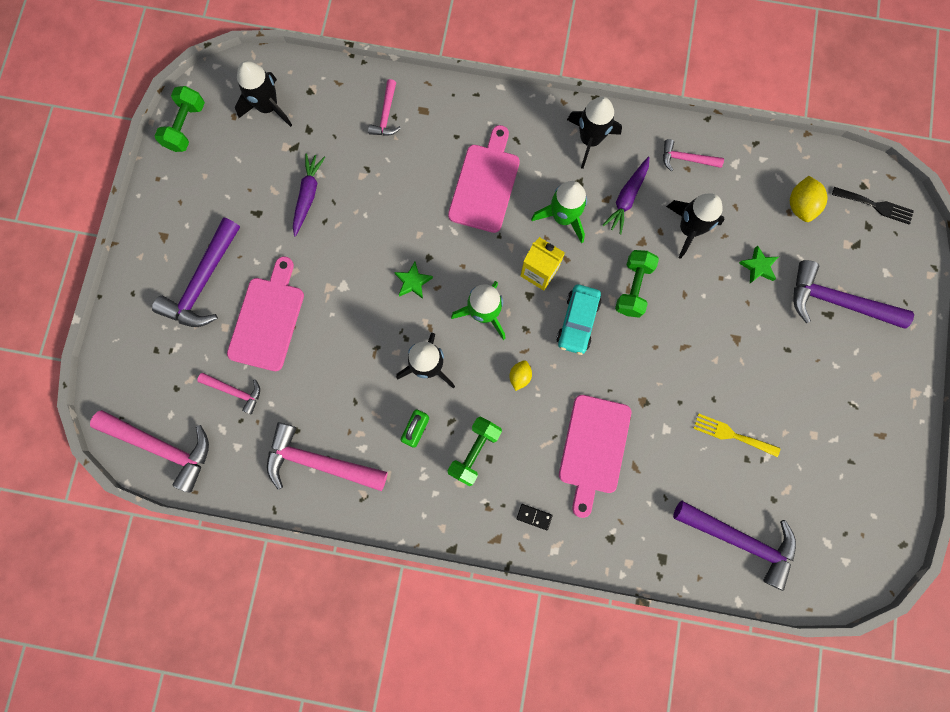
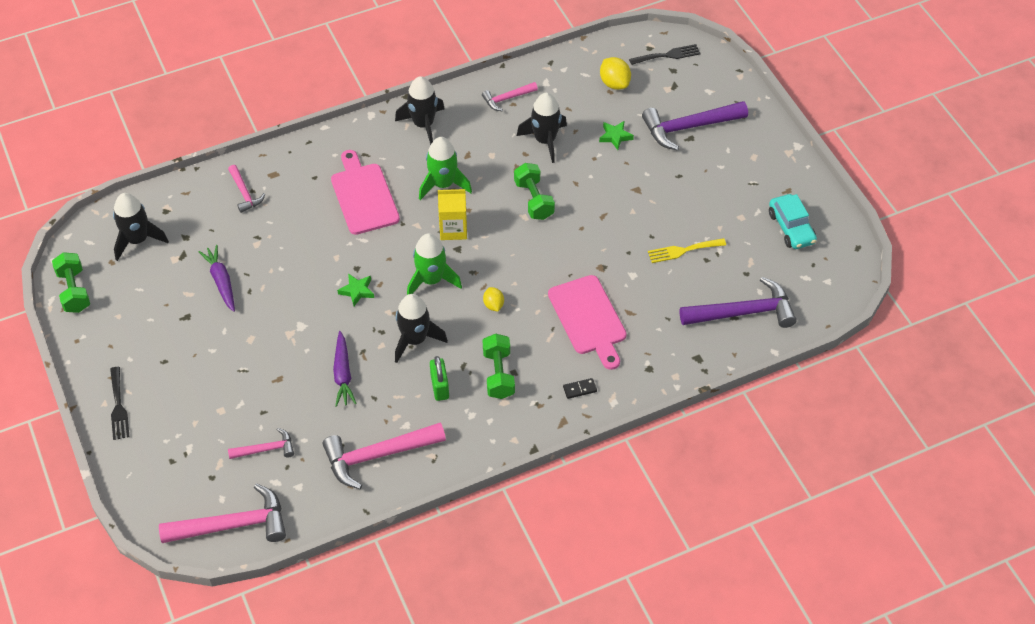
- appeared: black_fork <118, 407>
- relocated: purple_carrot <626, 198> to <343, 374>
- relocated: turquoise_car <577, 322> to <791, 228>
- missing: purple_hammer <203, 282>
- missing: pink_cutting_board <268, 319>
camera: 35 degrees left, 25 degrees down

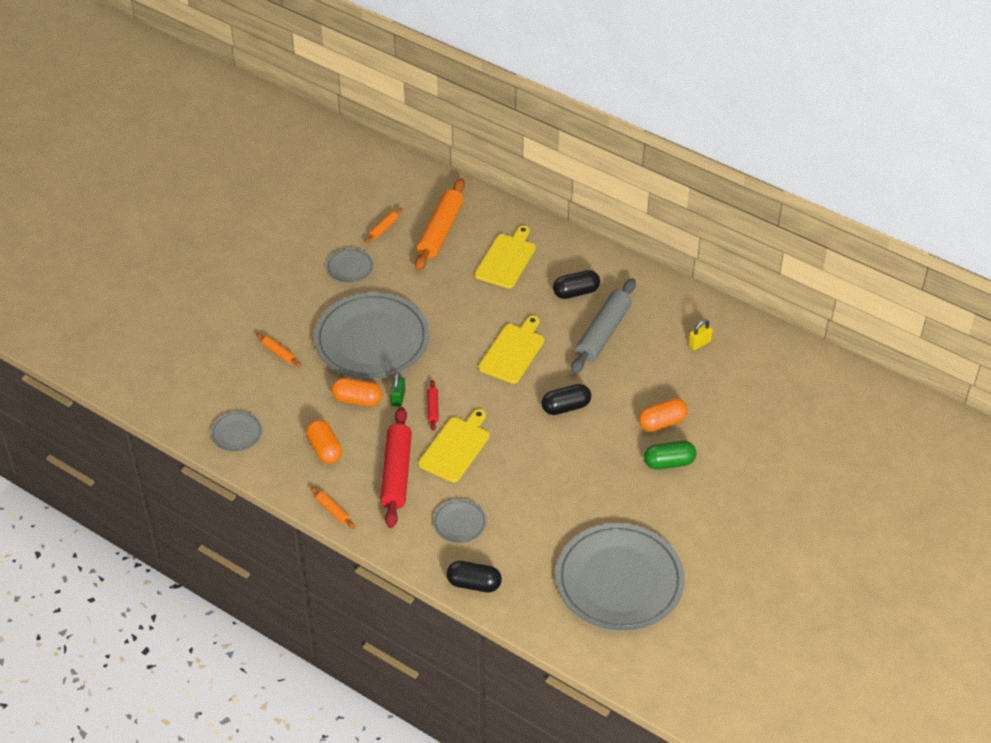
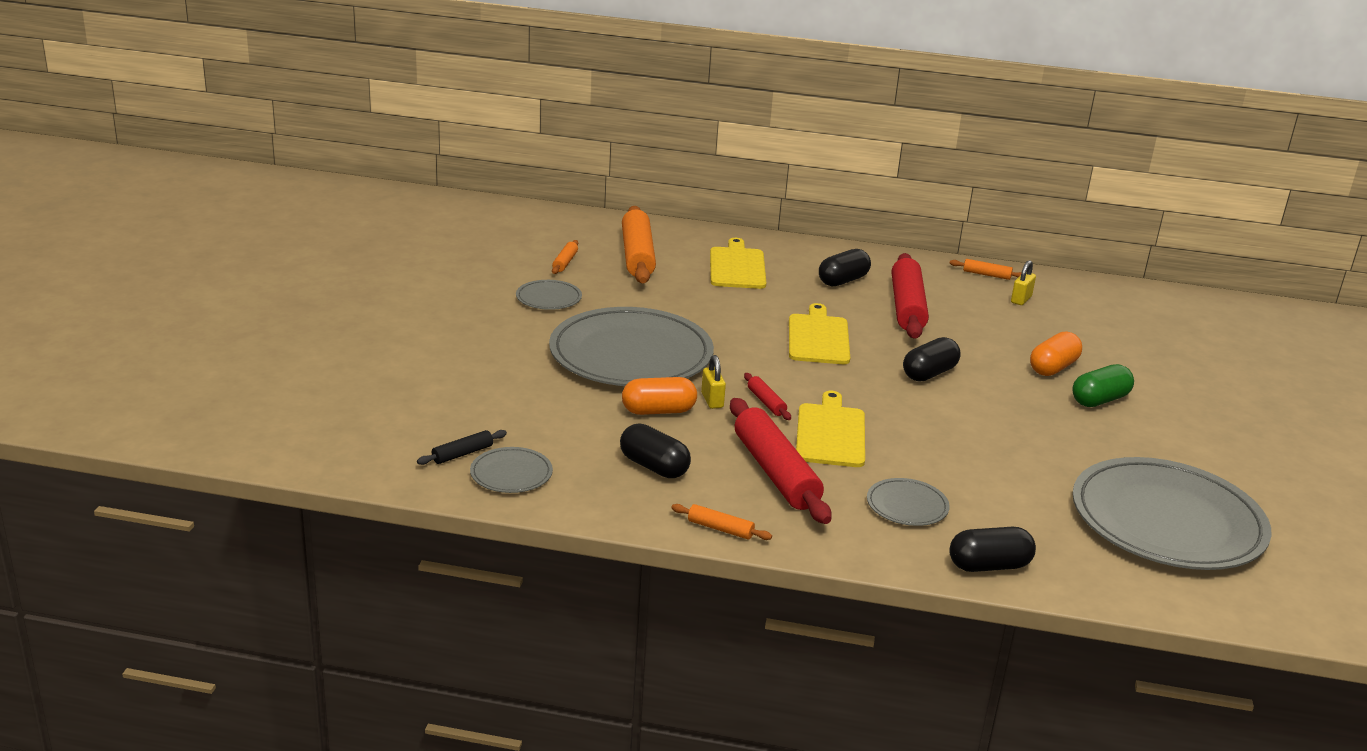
- appeared: black_rolling_pin <462, 454>
- colour: orange_capsule <325, 449> to black_capsule <654, 466>
- colour: green_padlock <398, 398> to yellow_padlock <712, 400>
- colour: grey_rolling_pin <603, 332> to red_rolling_pin <907, 307>
- relocated: orange_rolling_pin <278, 353> to <986, 275>
camera: 25 degrees left, 20 degrees down

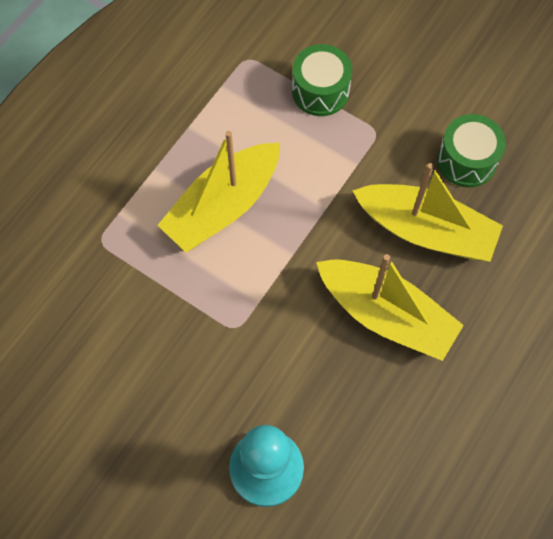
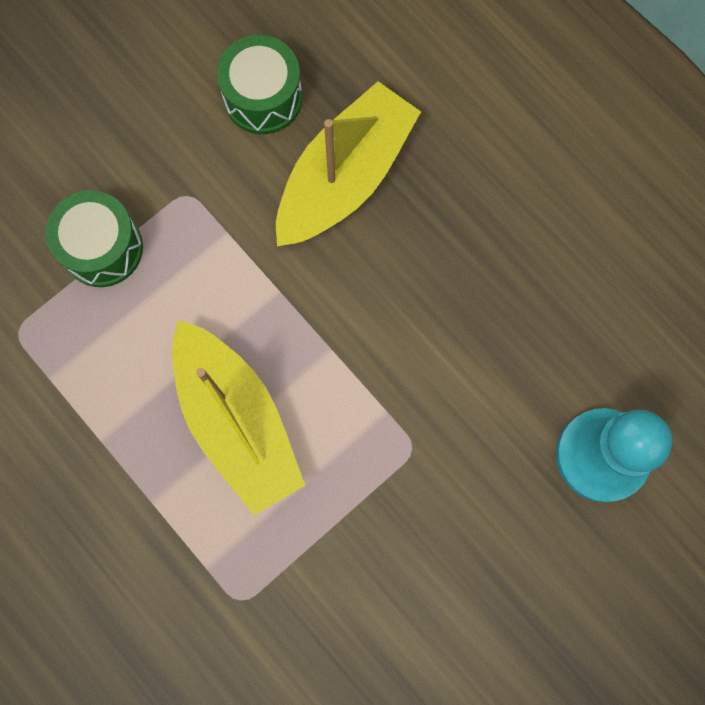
- missing: yellow_boat <386, 315>
camera: 75 degrees left, 10 degrees up

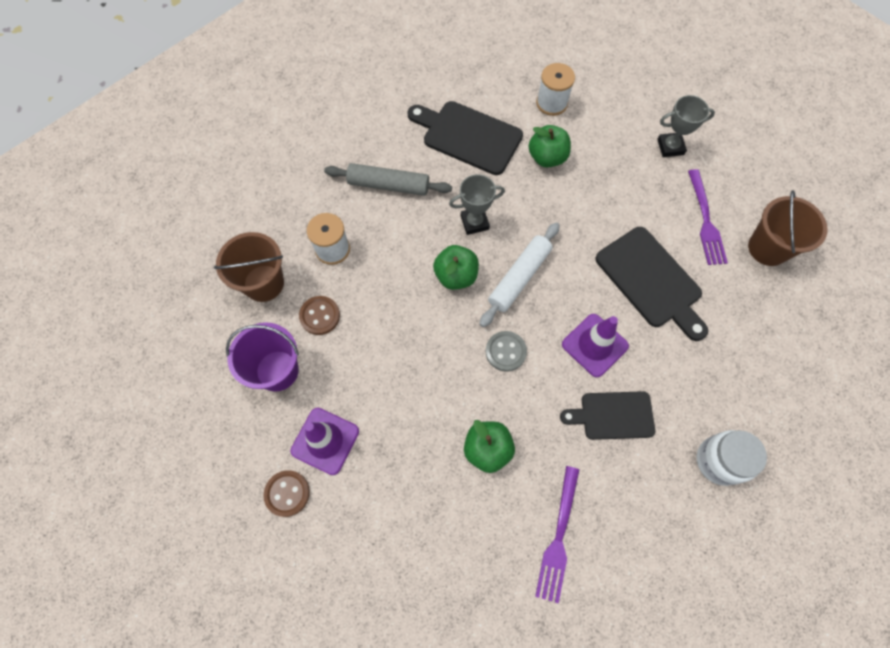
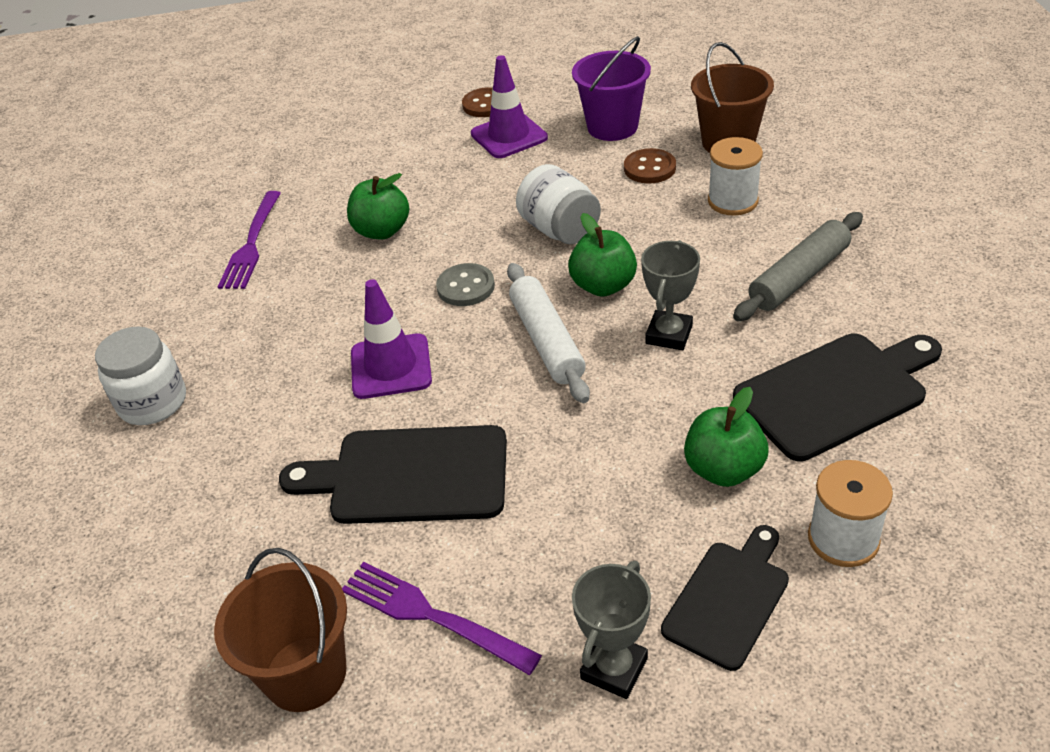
- spun: purple_fork <558, 537> = <252, 244> 135 degrees counterclockwise
- appeared: white_jar <559, 230>
- relocated: black_cutting_board <613, 415> to <728, 599>
camera: 130 degrees right, 25 degrees down

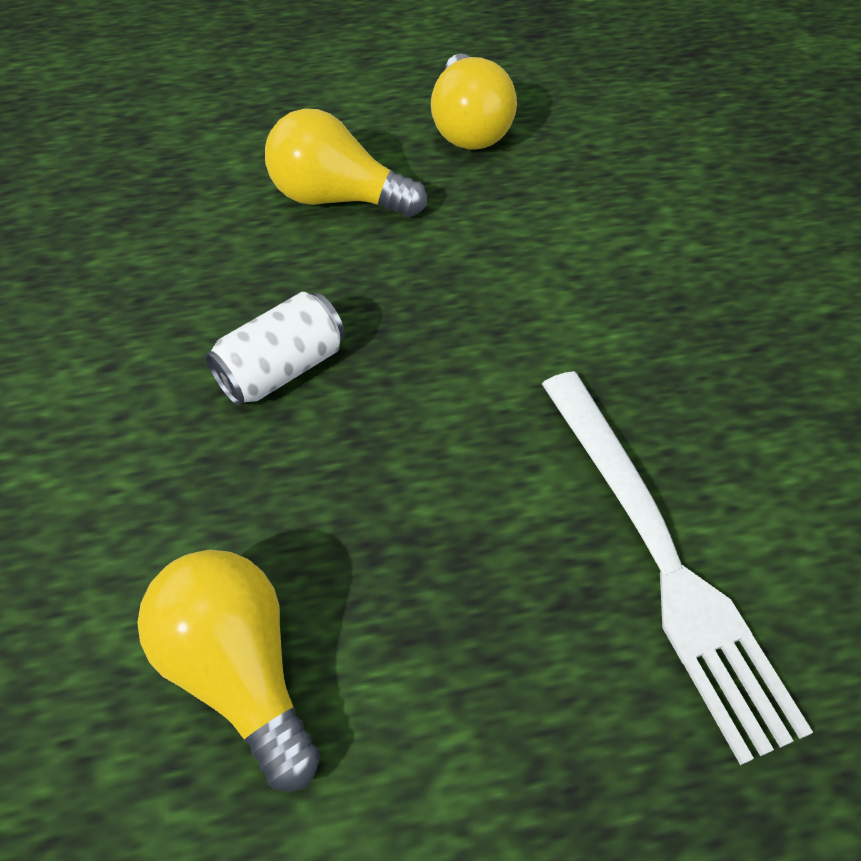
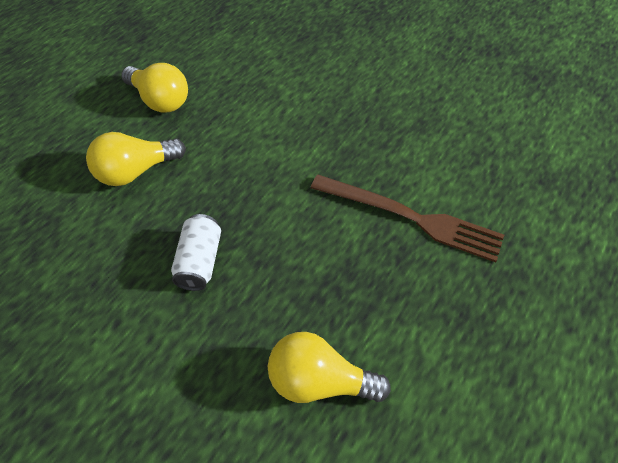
- colour: white_fork <659, 555> to brown_fork <410, 217>
camera: 45 degrees left, 0 degrees up

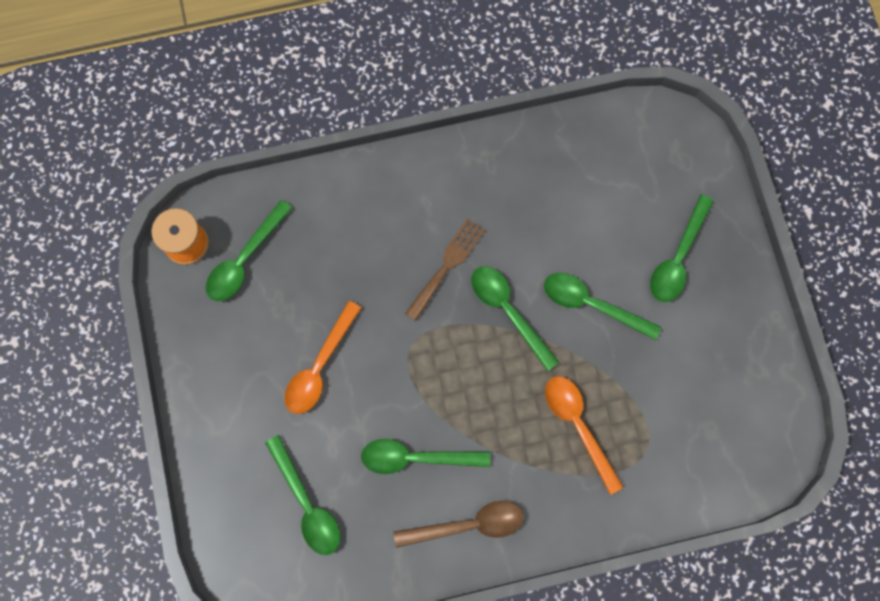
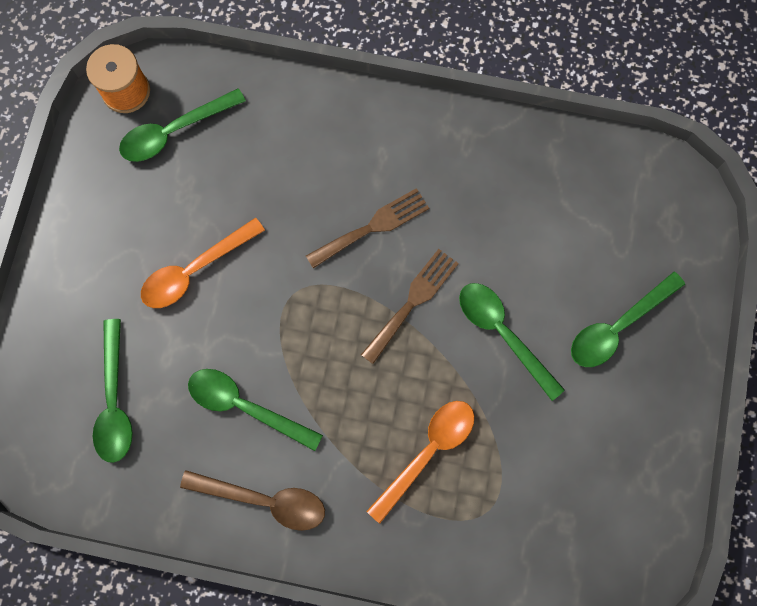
- exchanged: green_spoon <508, 311> to brown_fork <412, 301>
- spun: orange_spoon <578, 426> = <427, 452> 45 degrees clockwise
camera: 25 degrees right, 0 degrees up

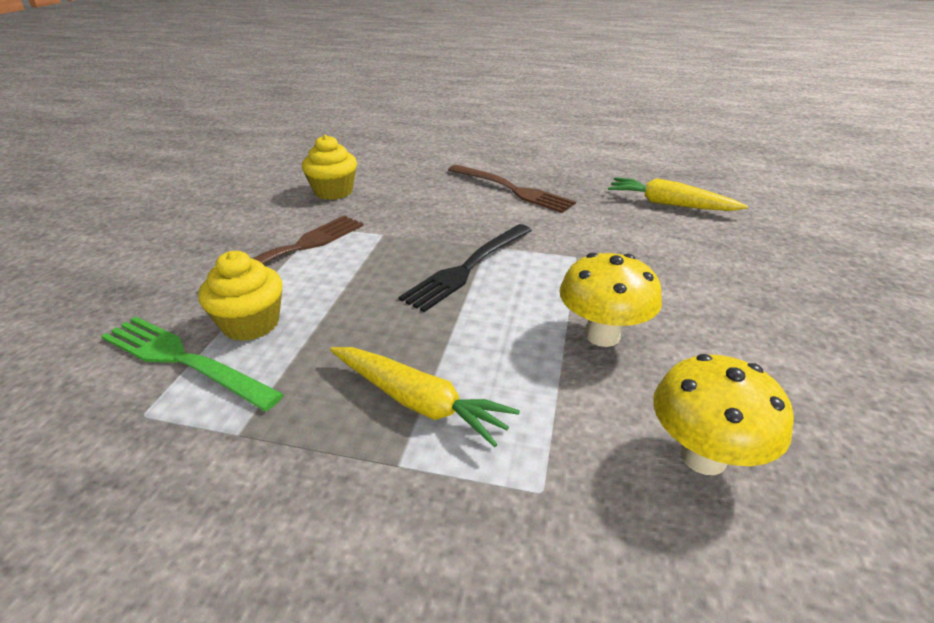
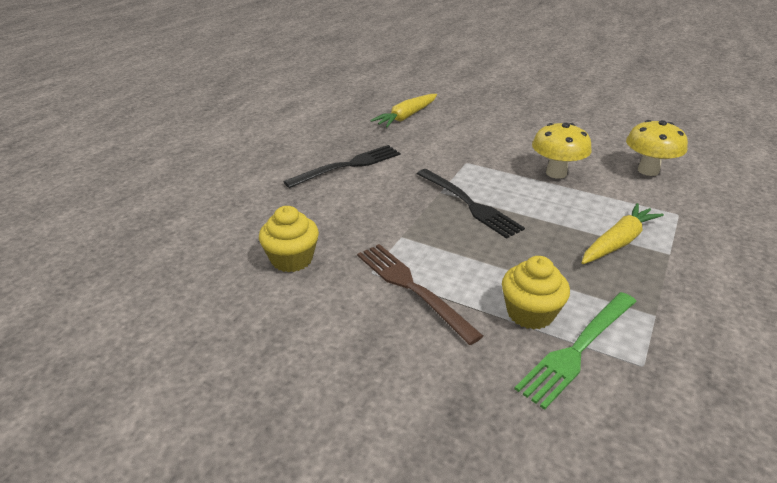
- colour: brown_fork <513, 190> to black_fork <349, 165>
camera: 75 degrees left, 0 degrees up

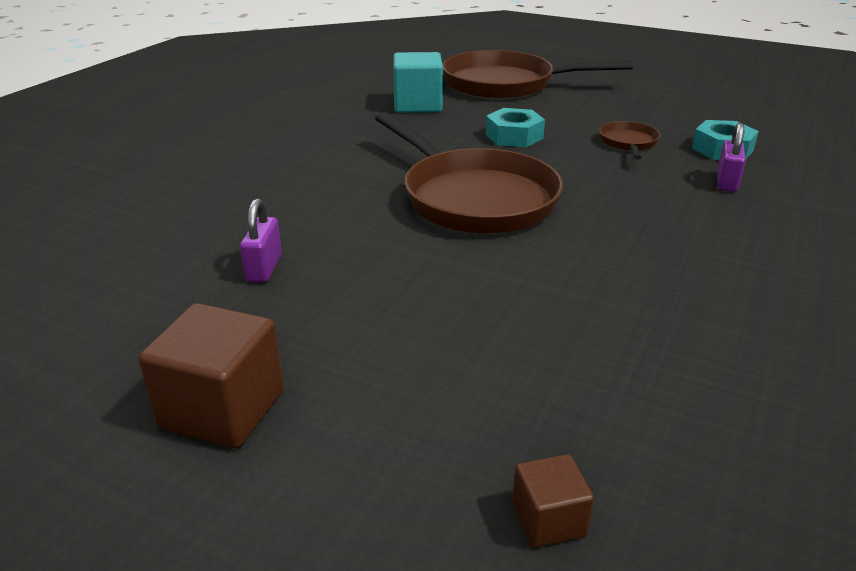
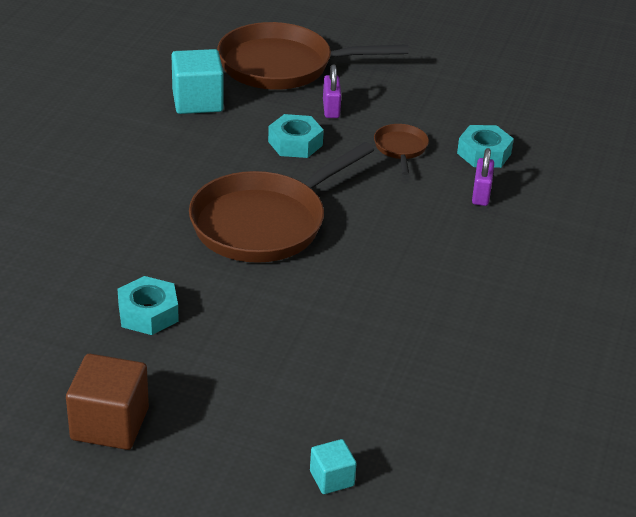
- appeared: turquoise_nut <148, 313>
- spun: brown_pan <474, 198> = <264, 223> 90 degrees clockwise
- colour: brown_cube <548, 520> to turquoise_cube <331, 478>
- relocated: purple_padlock <264, 268> to <331, 109>
camera: 10 degrees left, 5 degrees up

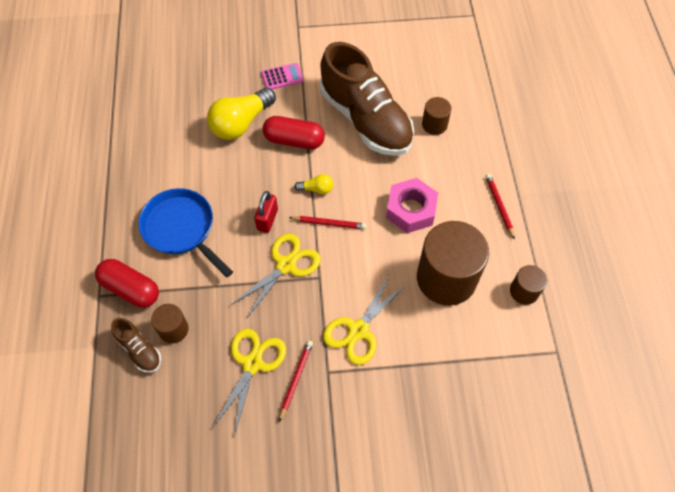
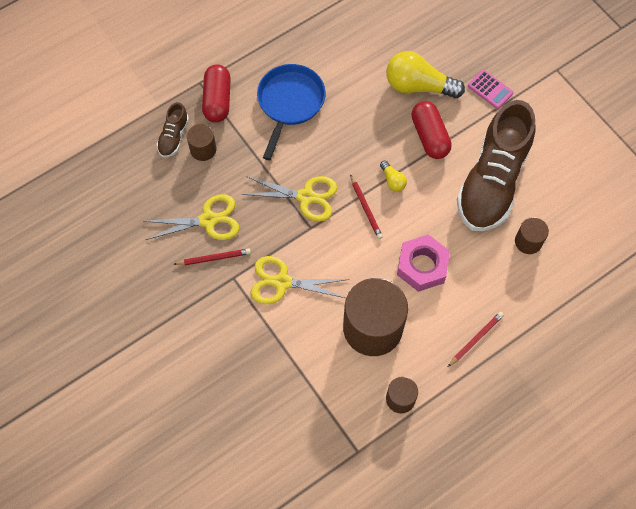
- missing: red_padlock <267, 219>
camera: 60 degrees right, 5 degrees up

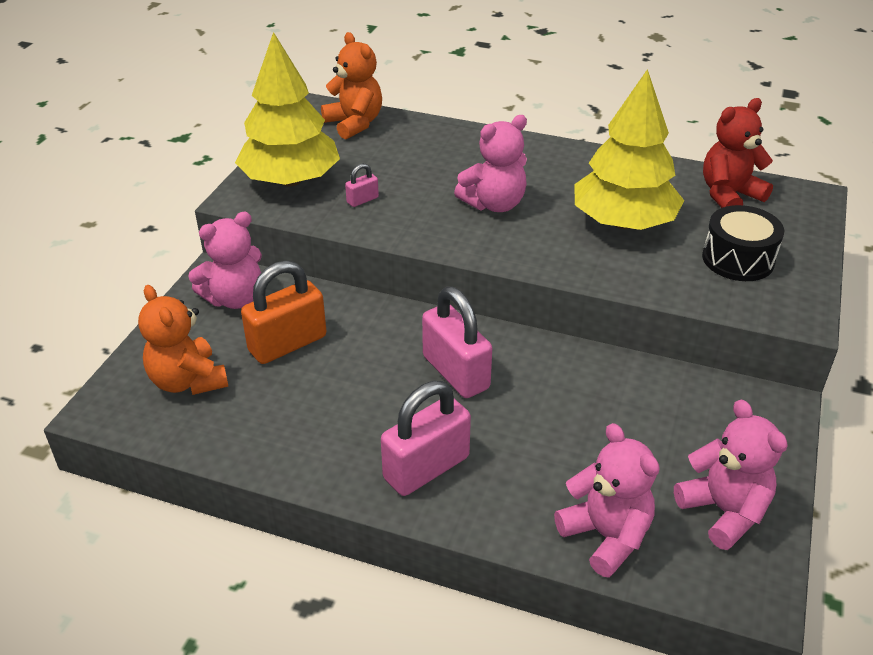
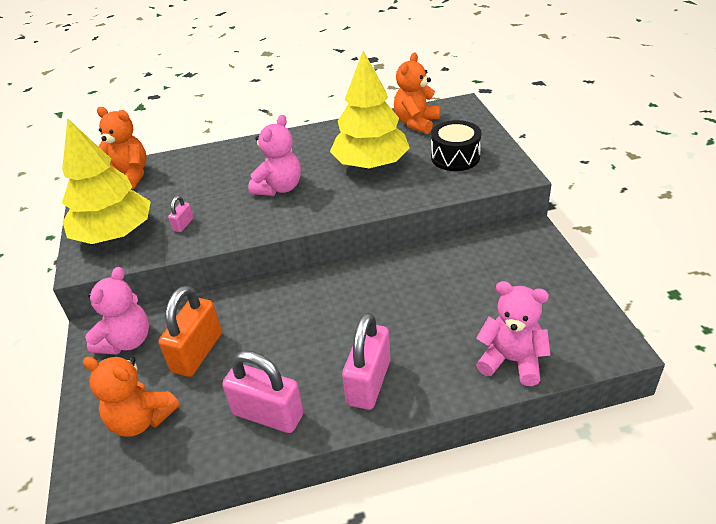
- relocated: pink_padlock <456, 372> to <268, 414>
- colour: red_teddy_bear <729, 195> to orange_teddy_bear <416, 123>
- missing: pink_teddy_bear <724, 511>
camera: 30 degrees left, 0 degrees up

